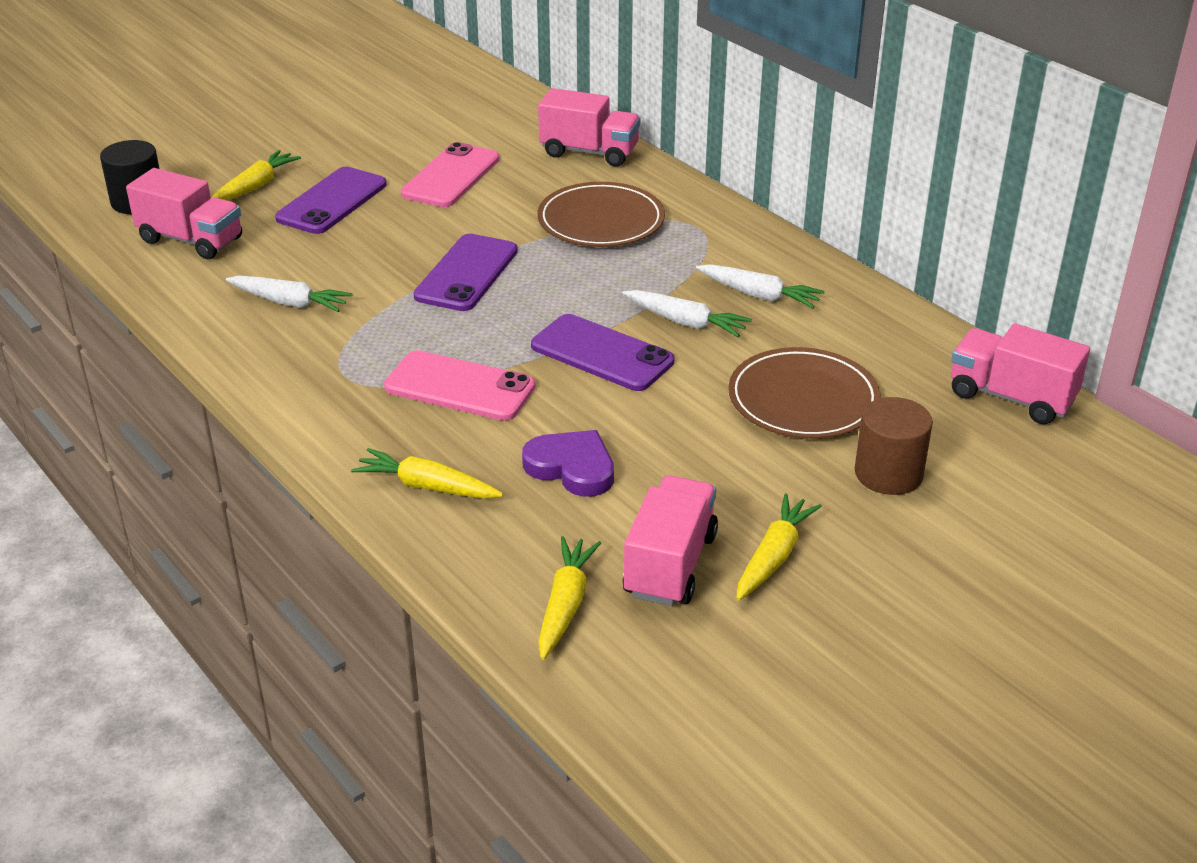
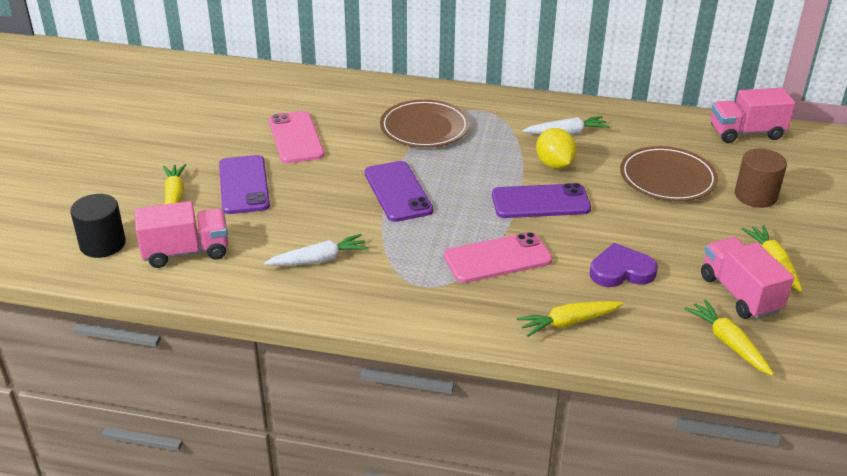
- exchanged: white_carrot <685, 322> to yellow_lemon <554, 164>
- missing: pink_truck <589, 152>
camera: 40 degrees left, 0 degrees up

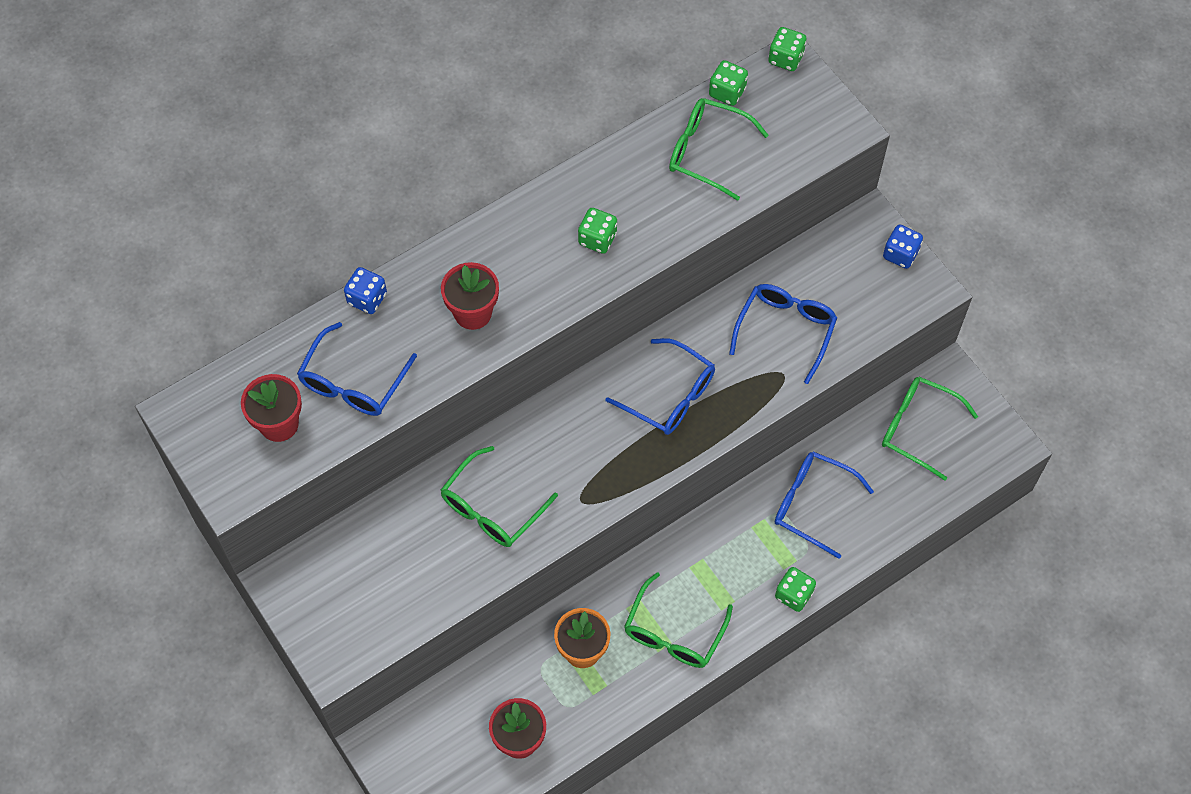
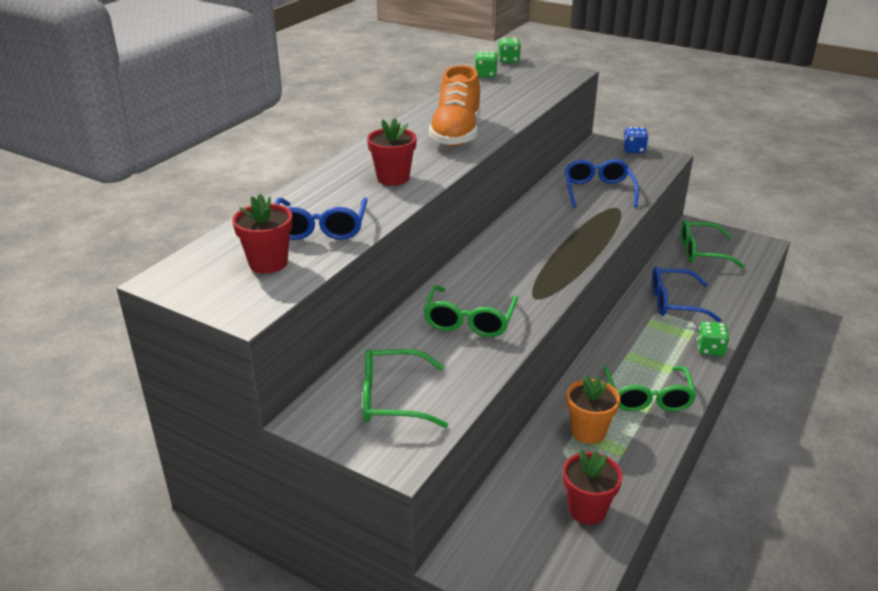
- relocated: green_glasses <706, 152> to <392, 399>
- exchanged: green_dice <597, 239> to orange_shoe <456, 134>
- missing: blue_dice <367, 299>
- missing: blue_glasses <670, 396>
camera: 25 degrees left, 30 degrees down

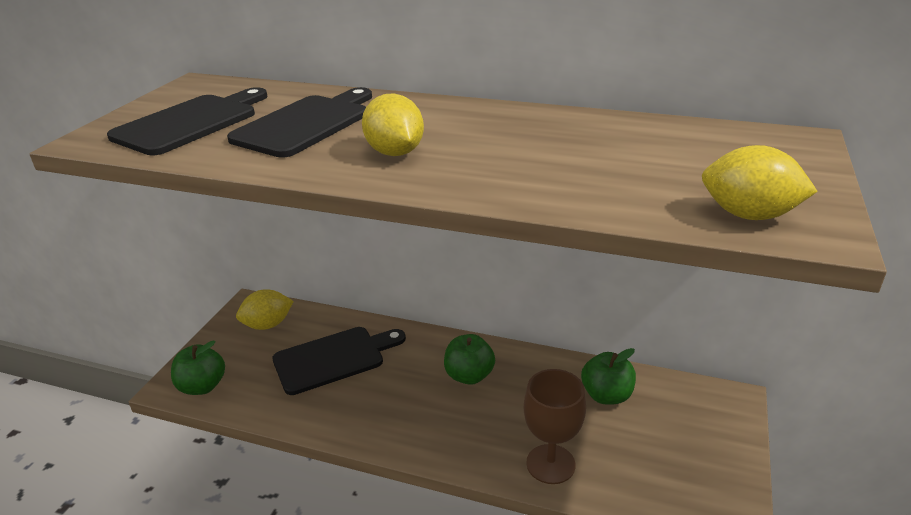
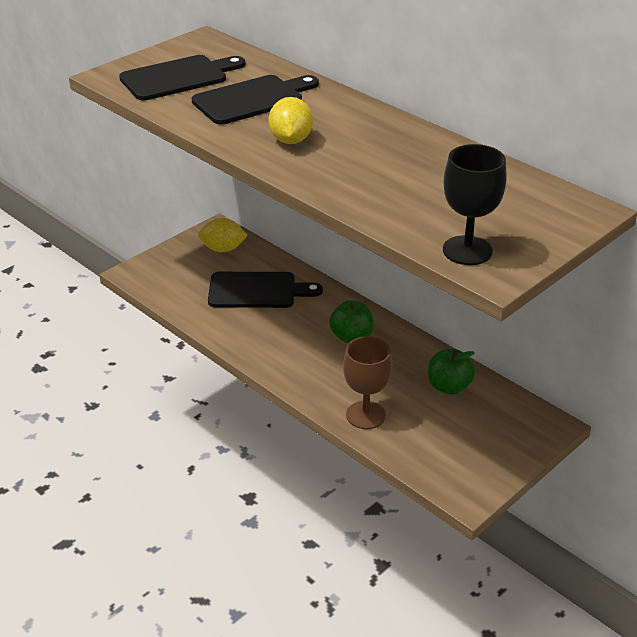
- exchanged: yellow_lemon <749, 215> to black_goblet <467, 250>
- missing: green_apple <202, 386>
camera: 25 degrees right, 5 degrees up

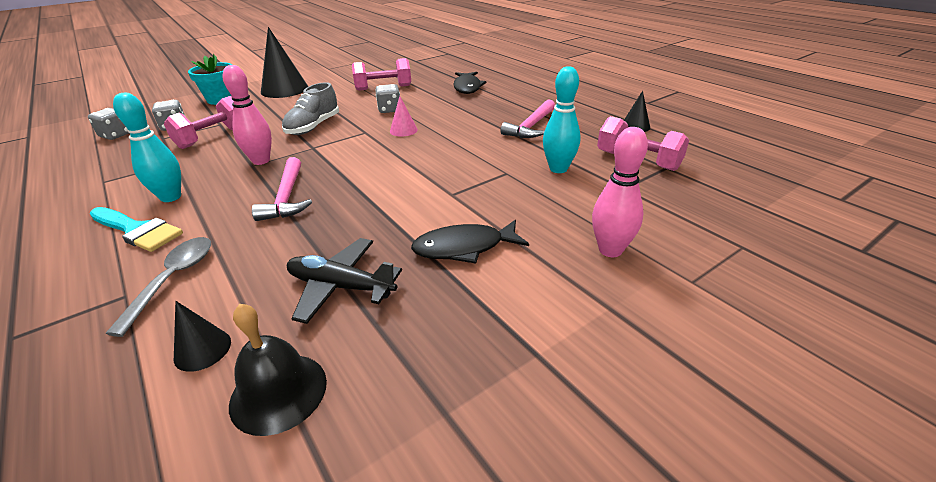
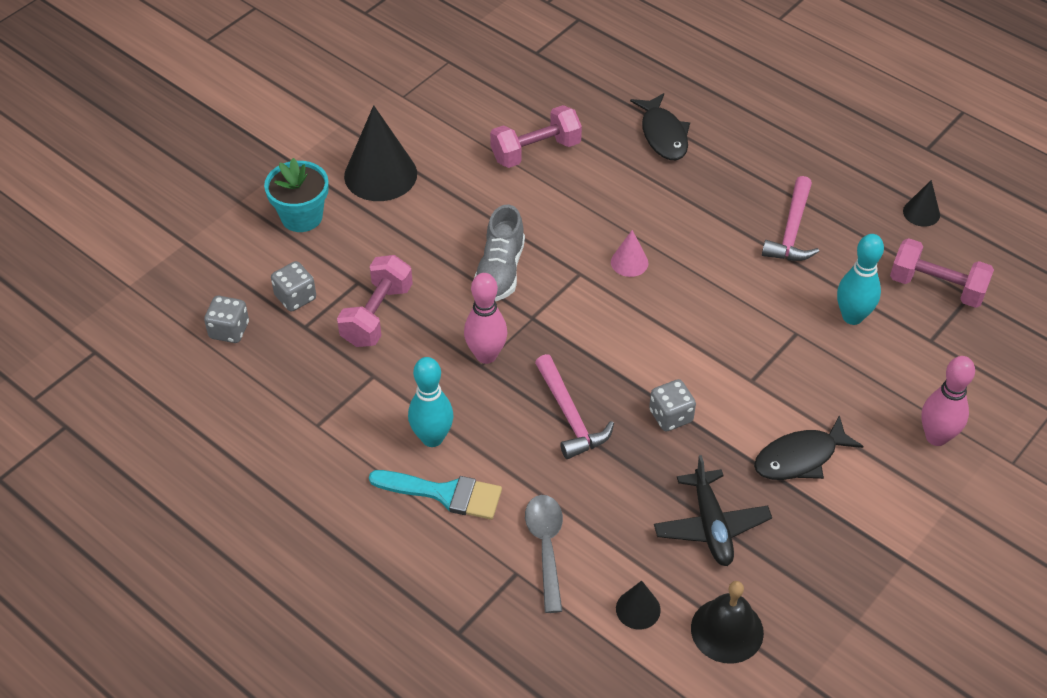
- relocated: grey_dice <389, 110> to <670, 416>
- spun: black_plane <341, 287> = <711, 525> 105 degrees counterclockwise
camera: 15 degrees left, 15 degrees up

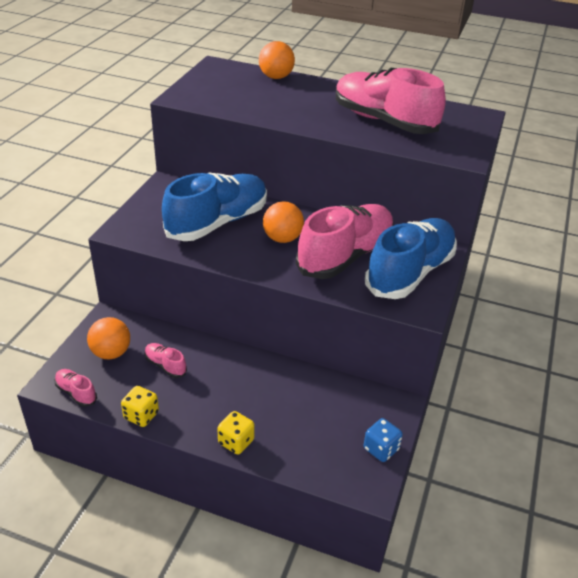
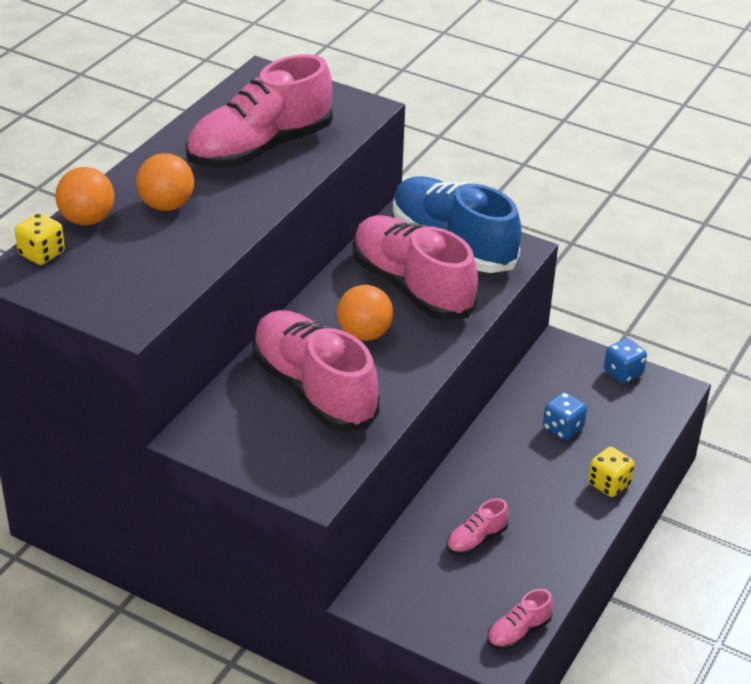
- relocated: yellow_dice <141, 415> to <41, 254>
- relocated: orange_ball <111, 353> to <166, 205>
- colour: blue_shoe <217, 222> to pink_shoe <314, 390>
- appeared: blue_dice <563, 428>
camera: 80 degrees left, 0 degrees up

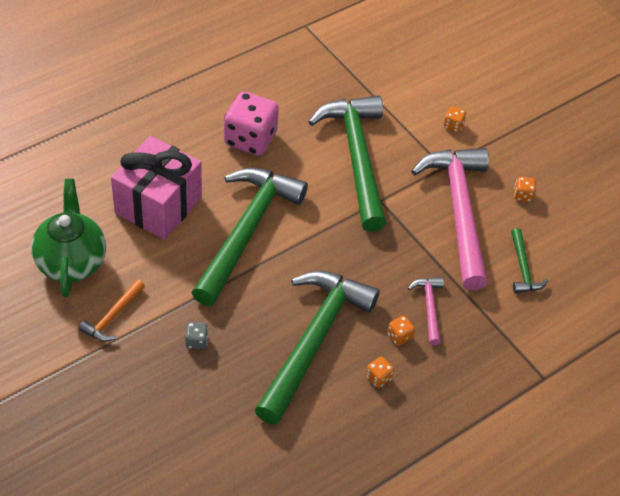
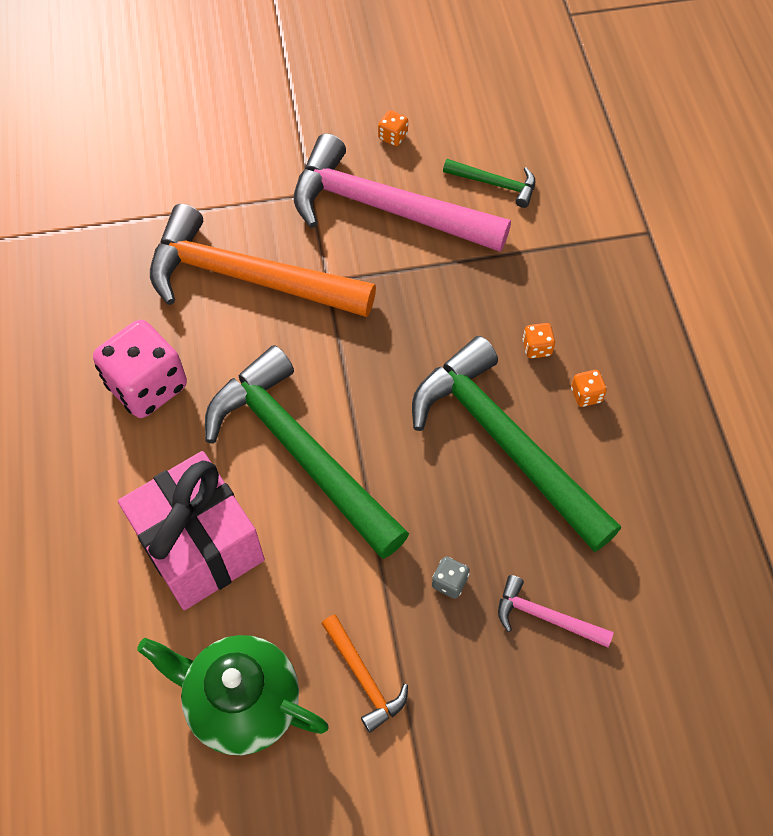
- colour: green_hammer <357, 158> to orange_hammer <248, 277>
- relocated: pink_hammer <429, 307> to <545, 616>
- missing: orange_dice <453, 125>
camera: 60 degrees left, 10 degrees up

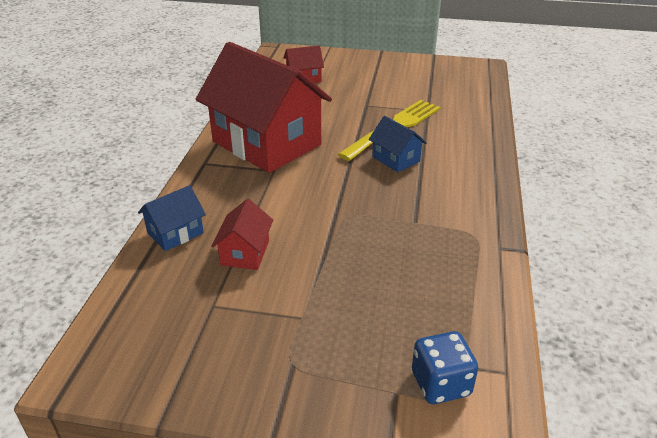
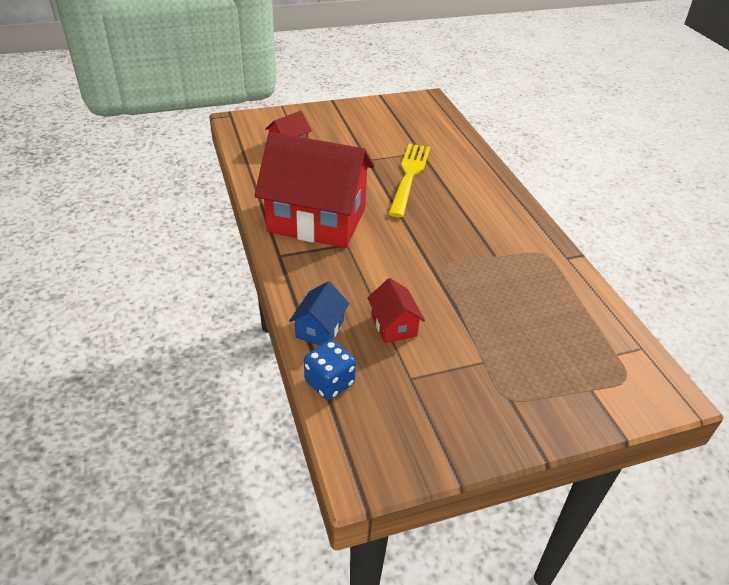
- relocated: blue_dice <440, 384> to <329, 383>
- missing: blue_house <396, 159>
camera: 30 degrees left, 5 degrees up

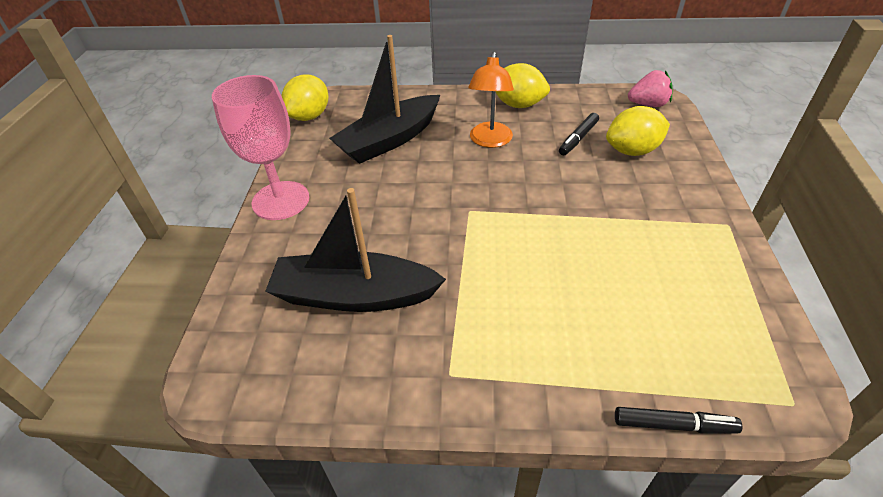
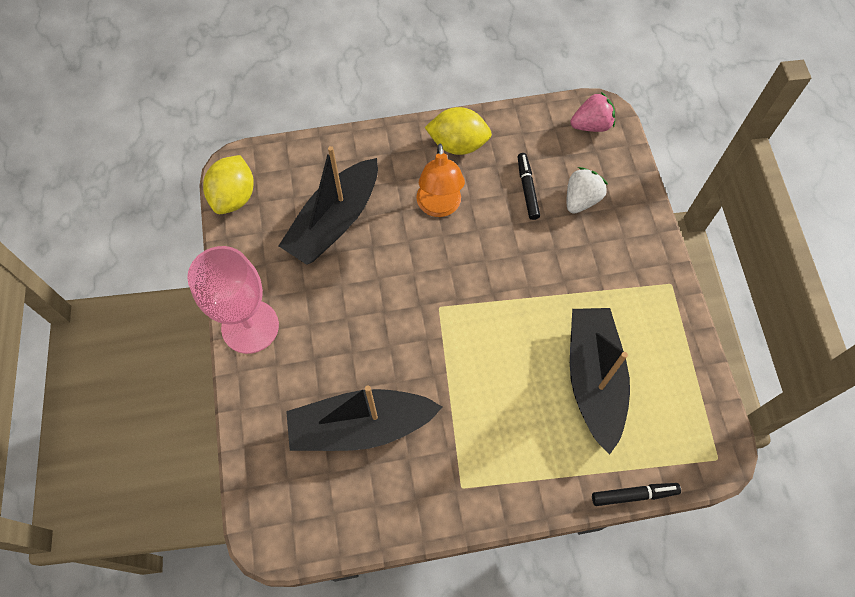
- spun: black_marker <578, 138> = <527, 189> 150 degrees clockwise
- exchanged: yellow_lemon <632, 151> to white_strawberry <581, 200>
- appeared: black_boat <593, 379>
camera: 15 degrees left, 20 degrees up

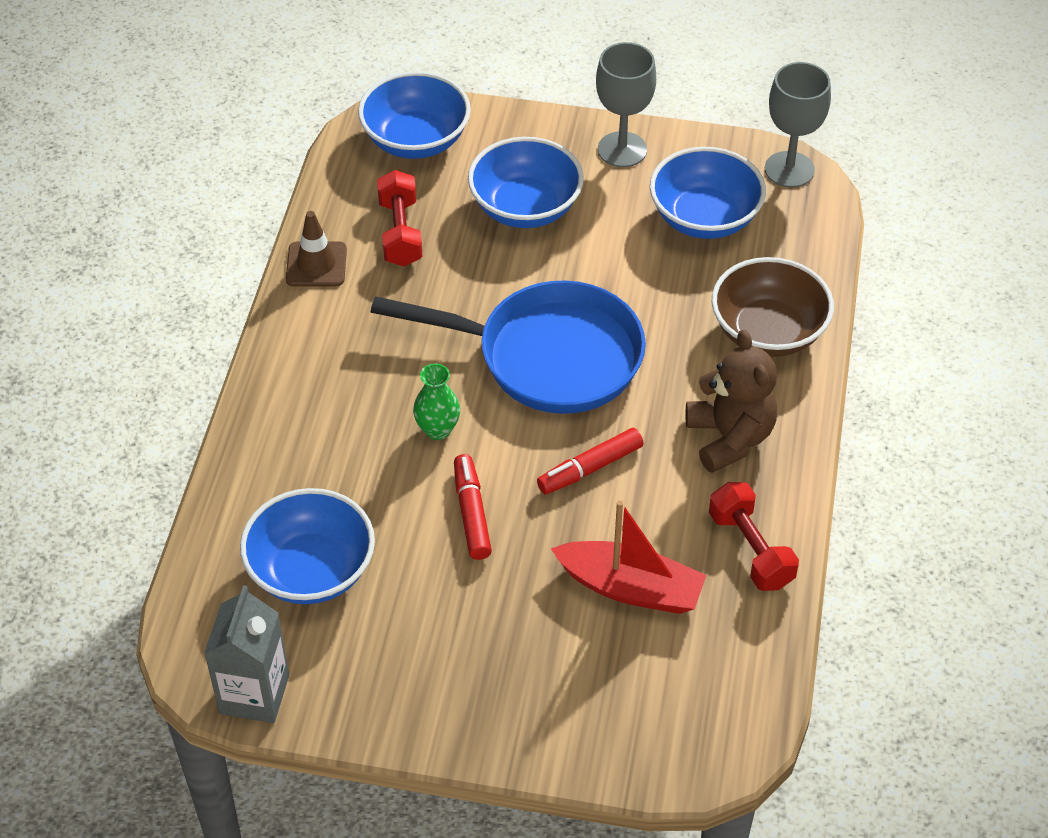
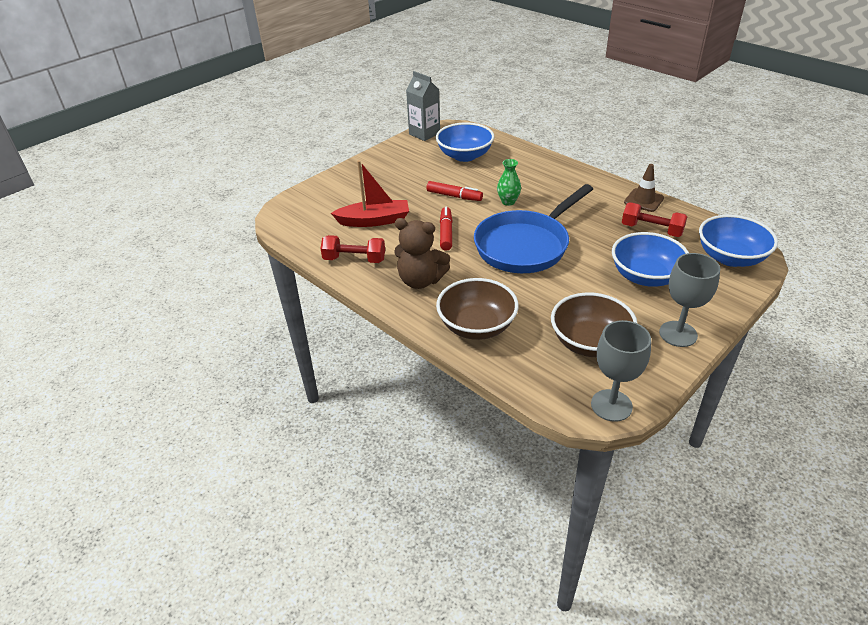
- spun: red_boat <630, 588> = <374, 221> 150 degrees counterclockwise
- colour: blue_bowl <704, 218> to brown_bowl <590, 342>
camera: 125 degrees right, 10 degrees down

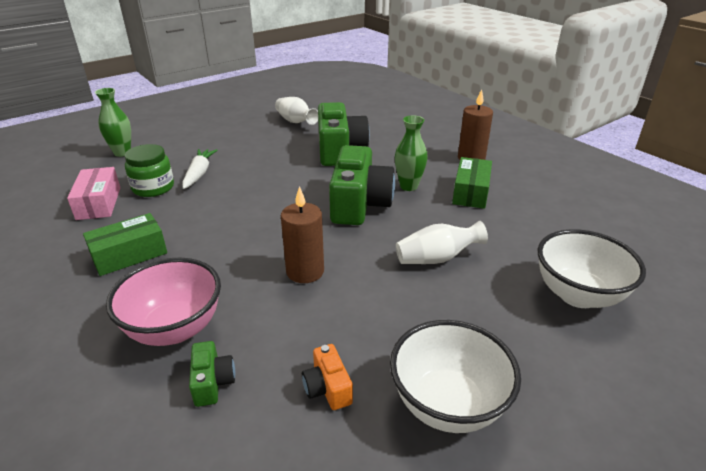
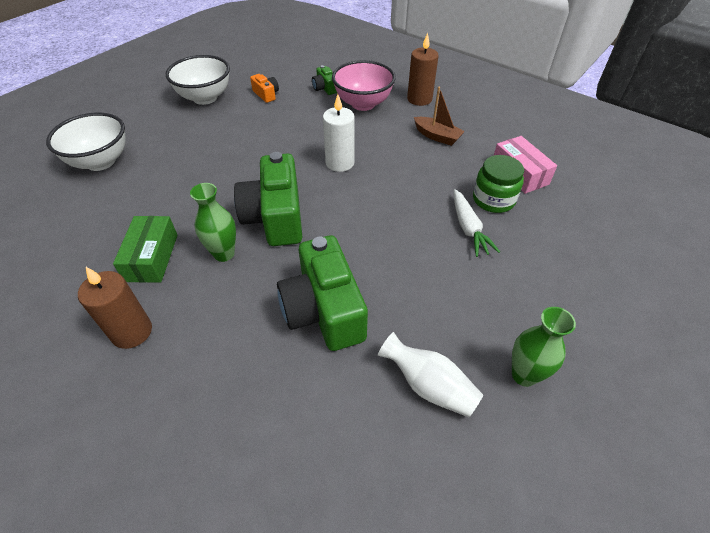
- appeared: white_candle <340, 163>
- relocated: brown_candle <305, 271> to <419, 99>
- exchanged: green_box <129, 255> to brown_boat <437, 136>
- relocated: green_vase <122, 153> to <524, 375>
- missing: white_vase <437, 258>
camera: 165 degrees right, 15 degrees up

